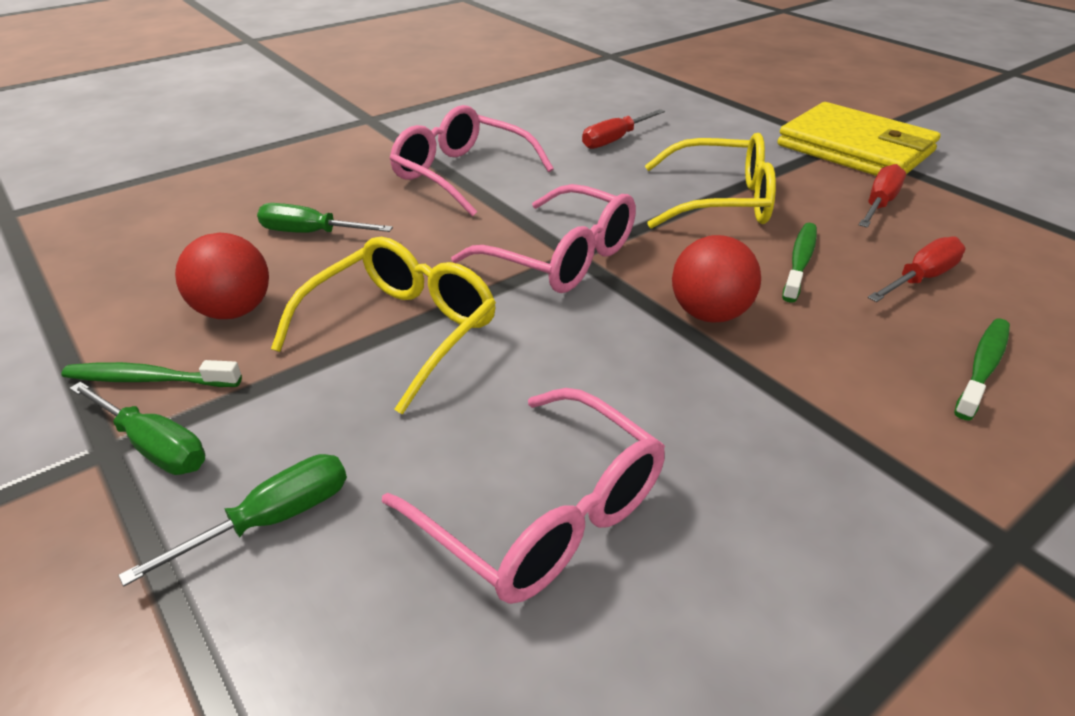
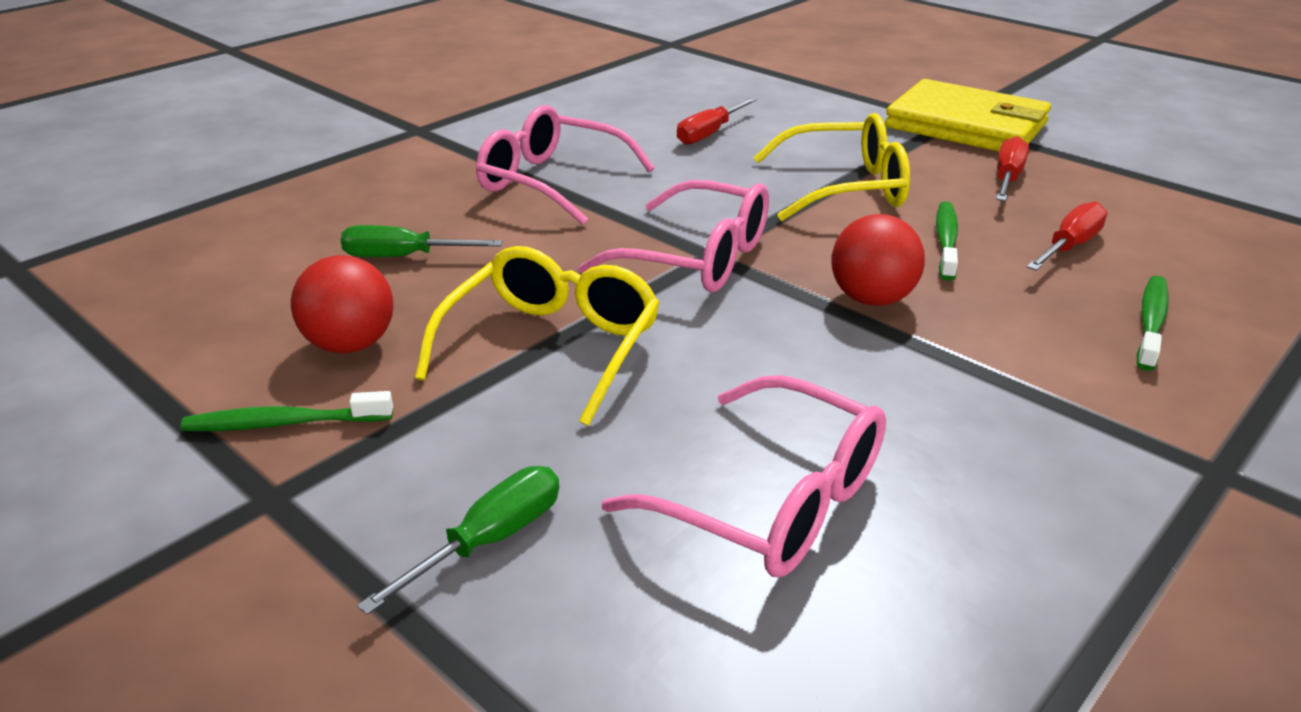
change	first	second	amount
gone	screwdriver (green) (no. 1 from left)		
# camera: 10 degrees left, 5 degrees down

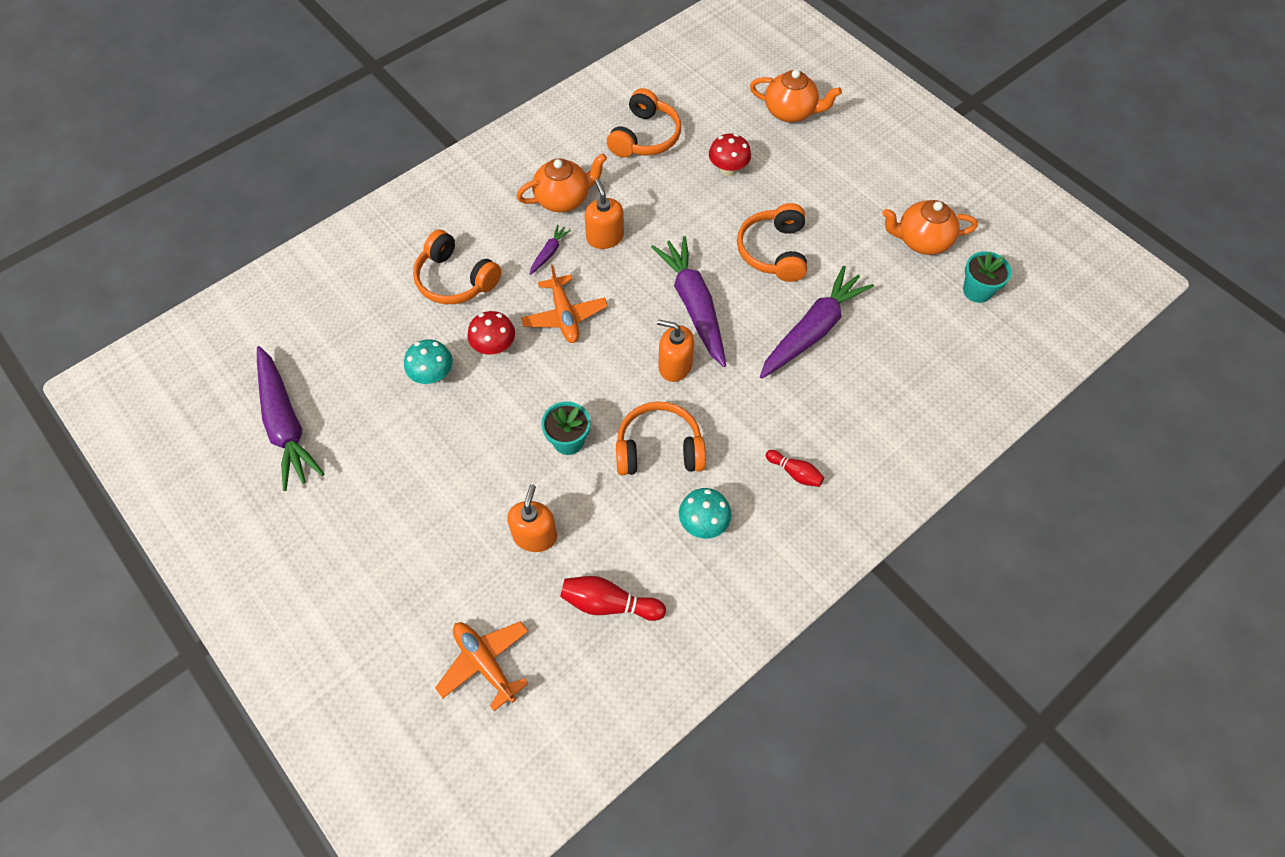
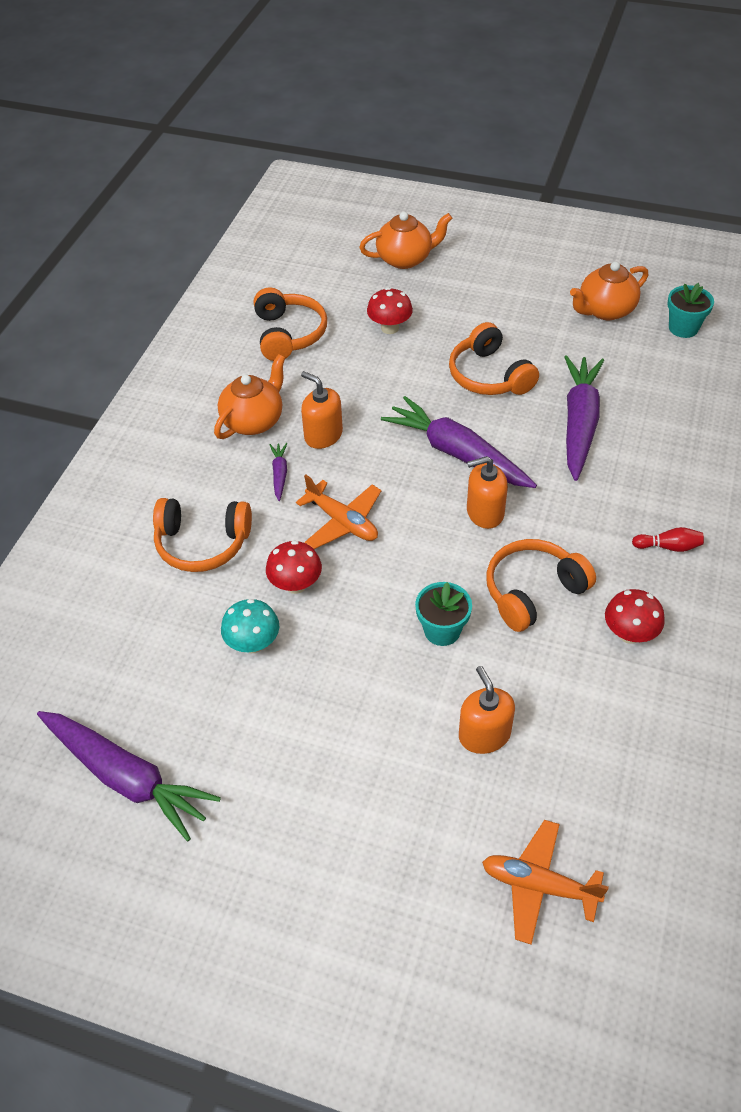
change	first	second	amount
repainted	mushroom (turquoise) (no. 2 from left)	mushroom (red) (no. 3 from left)	
gone	bowling pin (red) (no. 1 from left)		
# camera: 30 degrees left, 10 degrees down

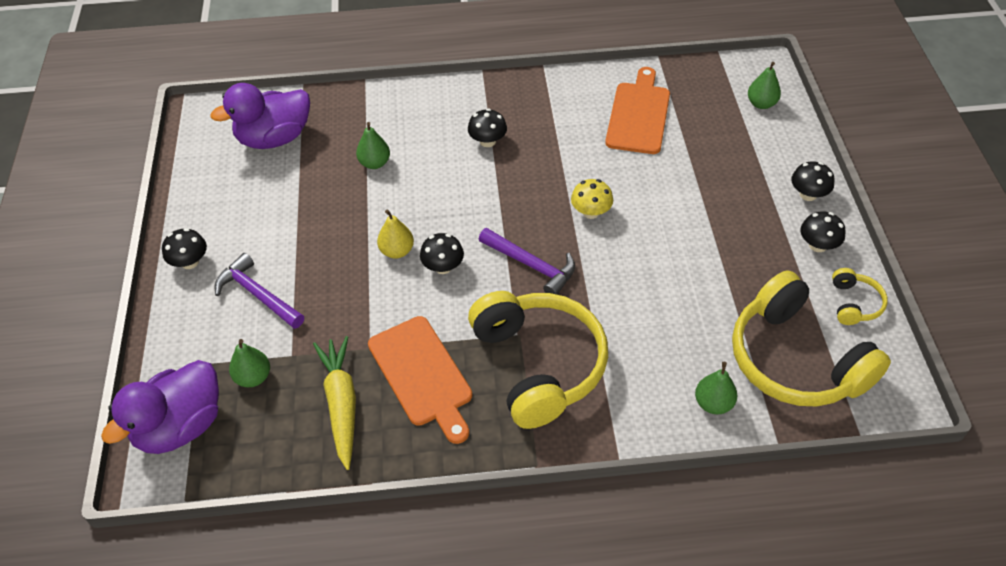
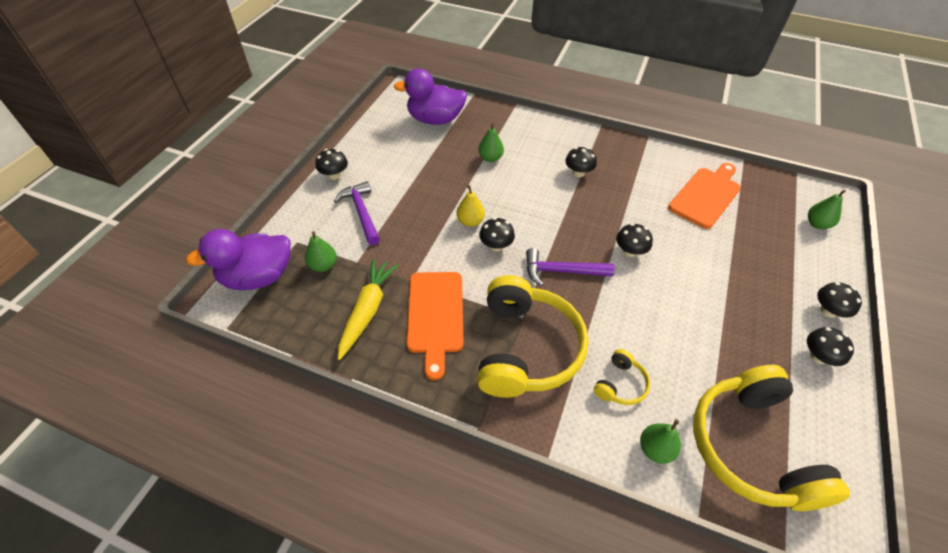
change	first	second	amount
rotated	hammer (purple) (no. 2 from left)		120 degrees clockwise
shifted	headphones (yellow) (no. 3 from left in the first image)	headphones (yellow) (no. 2 from left)	
repainted	mushroom (yellow)	mushroom (black) (no. 4 from left)	
# camera: 25 degrees right, 0 degrees up

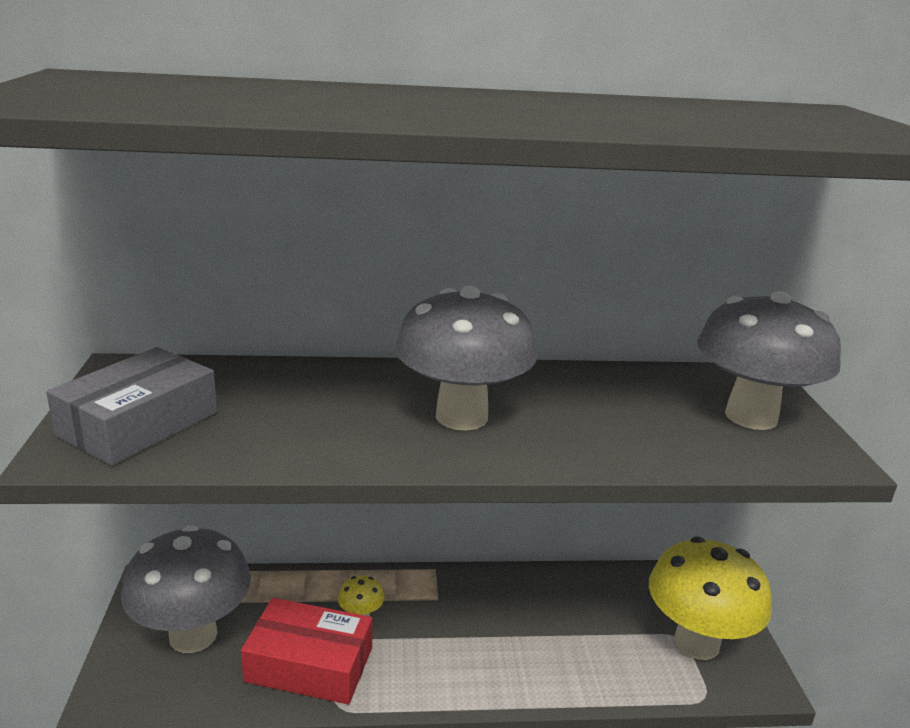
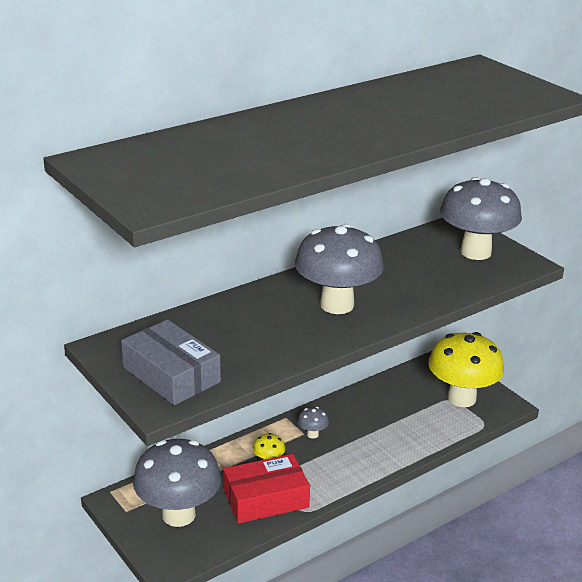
change	first	second	amount
rotated	box (grey)		45 degrees counterclockwise
new		mushroom (grey) (no. 2 from left)	
# camera: 30 degrees left, 5 degrees up

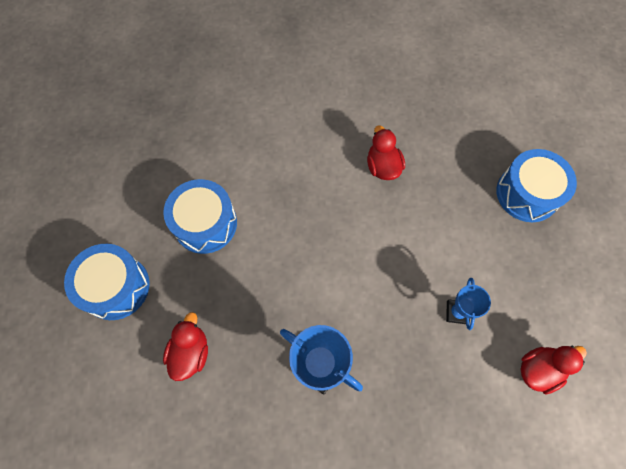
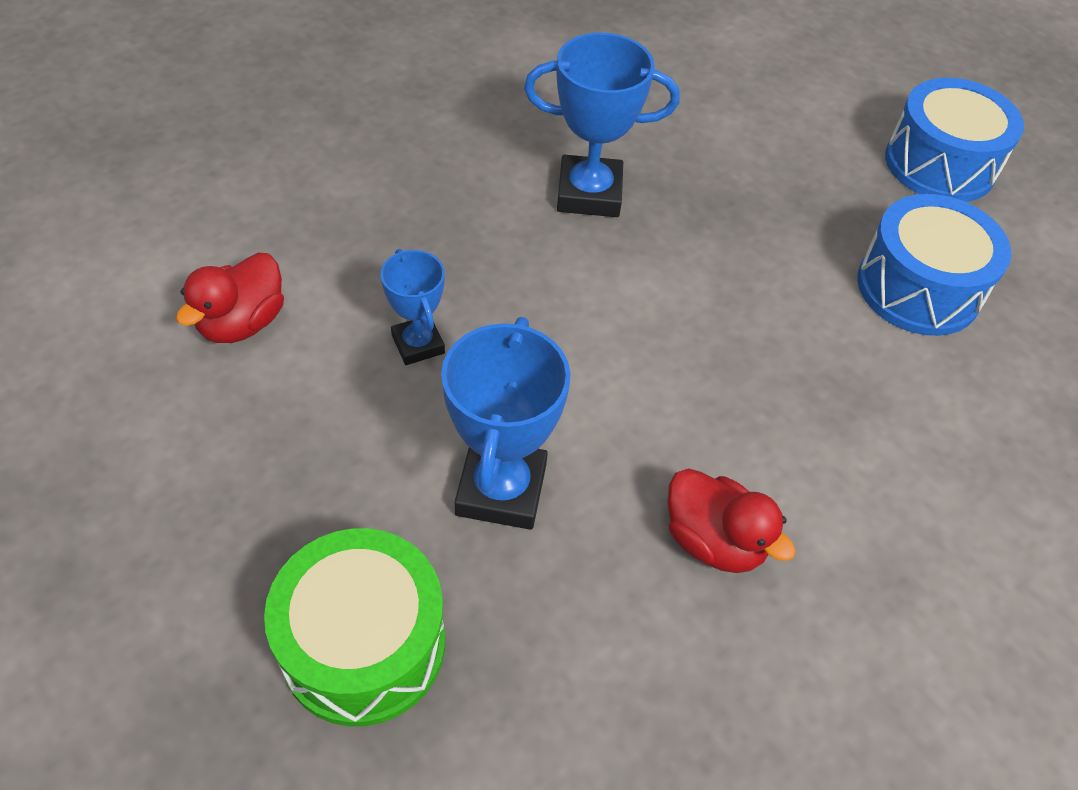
change	first	second	amount
repainted	drum (blue) (no. 3 from left)	drum (green)	
new		trophy (blue) (no. 2 from left)	
gone	duck (red) (no. 1 from left)		
# camera: 145 degrees right, 15 degrees down

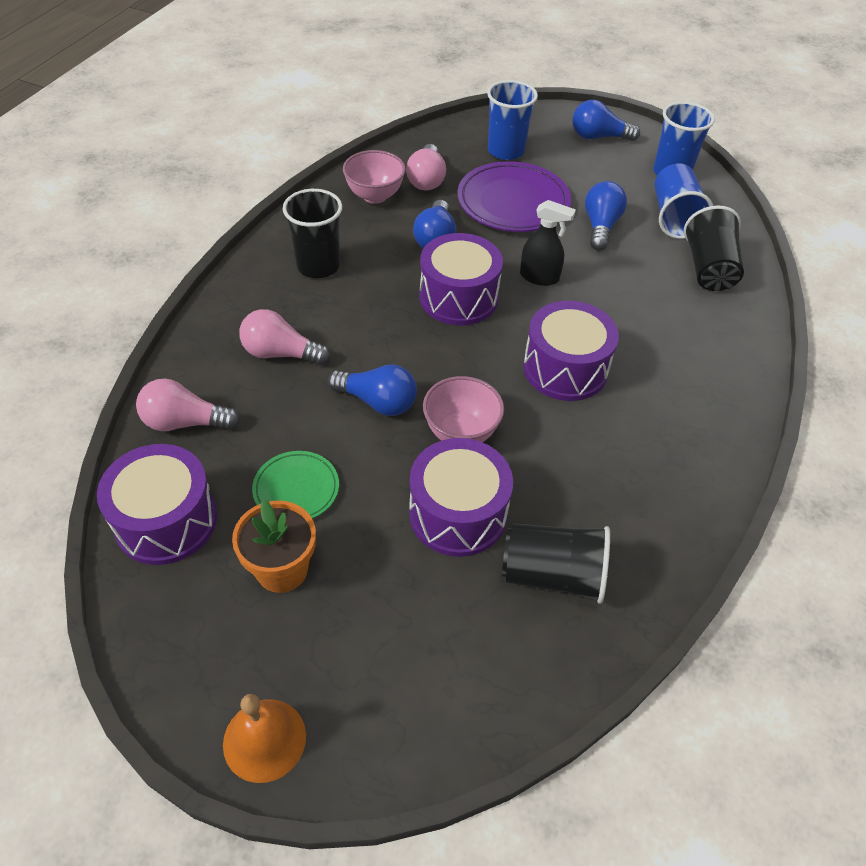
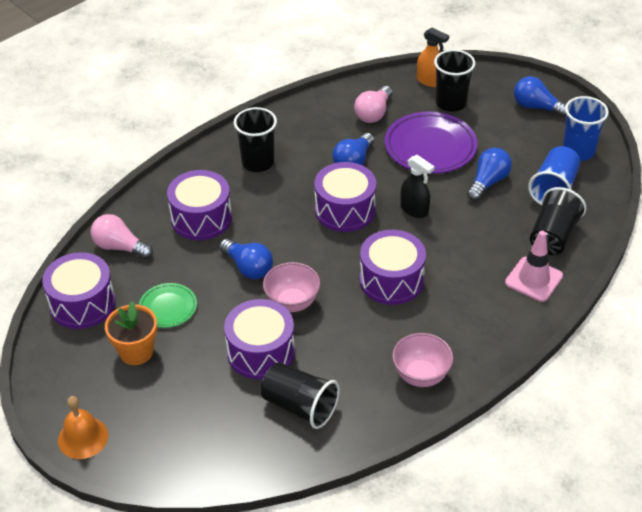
change	first	second	amount
swapped	light bulb (pink) (no. 2 from left)	drum (purple) (no. 2 from left)	
shifted	bowl (pink) (no. 1 from left in the first image)	bowl (pink) (no. 2 from left)	
new		spray bottle (orange)	
repainted	cup (blue) (no. 1 from left)	cup (black) (no. 3 from left)	
new		traffic cone (pink)	
# camera: 25 degrees right, 5 degrees down

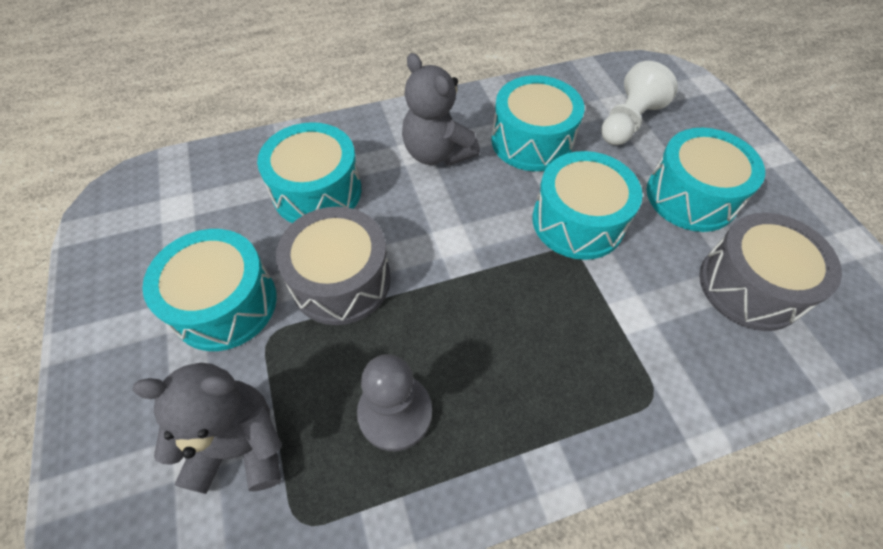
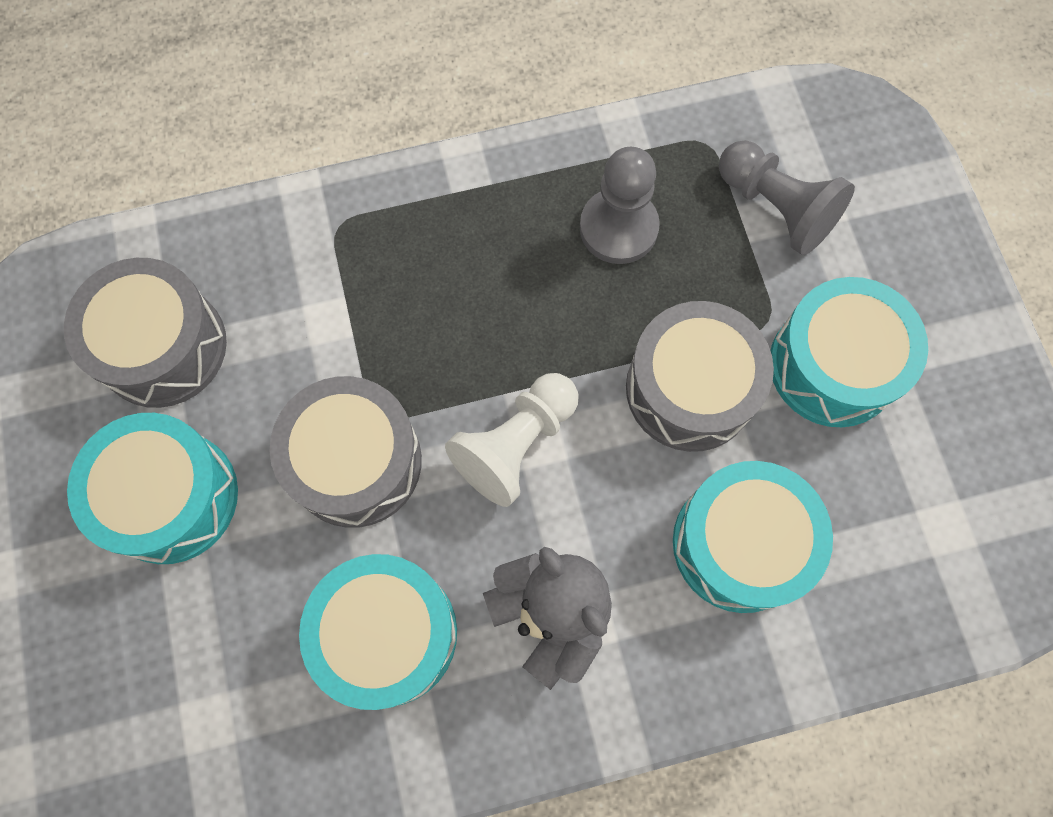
change	first	second	amount
repainted	drum (turquoise) (no. 4 from left)	drum (grey) (no. 2 from left)	
shifted	pawn (white)		
swapped	teddy bear (grey) (no. 1 from left)	pawn (grey) (no. 2 from left)	
# camera: 175 degrees left, 15 degrees up

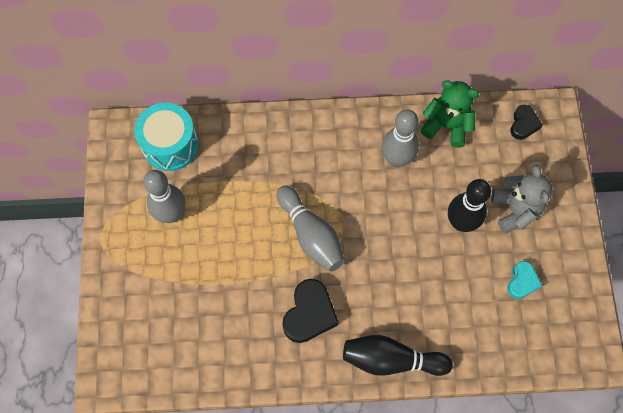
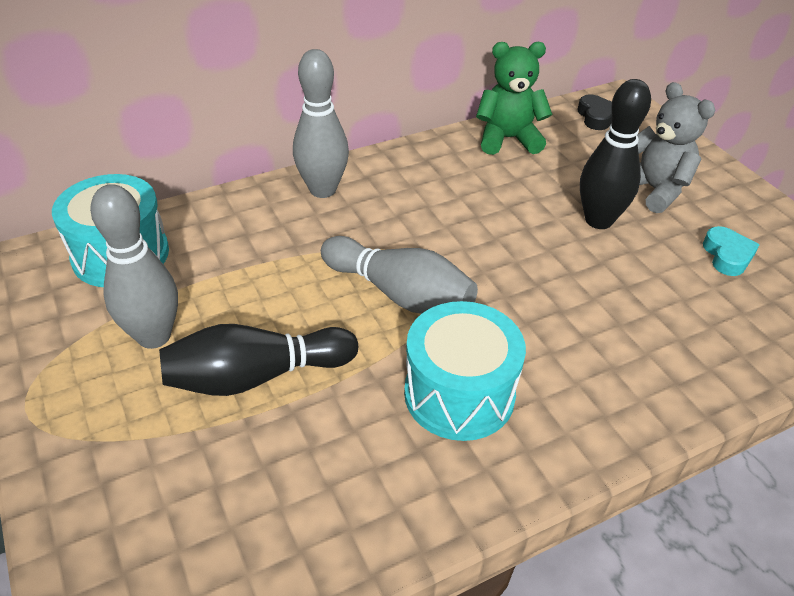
change	first	second	amount
shifted	bowling pin (black) (no. 1 from left)		
shifted	bowling pin (grey) (no. 3 from left in the first image)	bowling pin (grey) (no. 2 from left)	
swapped	heart (black) (no. 1 from left)	drum (turquoise) (no. 2 from left)	
# camera: 25 degrees left, 25 degrees down

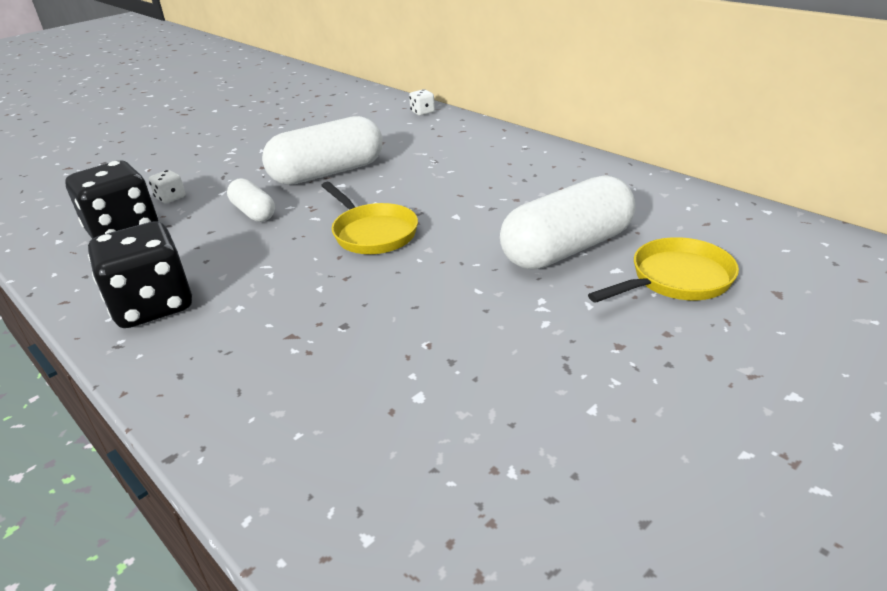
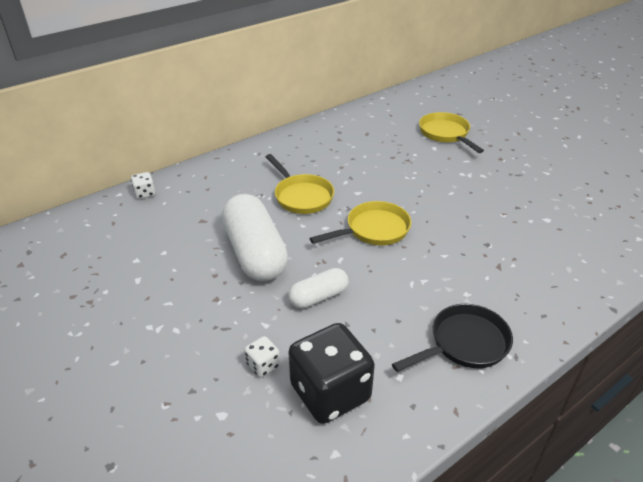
change	first	second	amount
new		pan (yellow) (no. 1 from left)	
swapped	dice (black) (no. 2 from left)	pan (black)	
gone	capsule (white) (no. 3 from left)		
# camera: 85 degrees left, 5 degrees up

